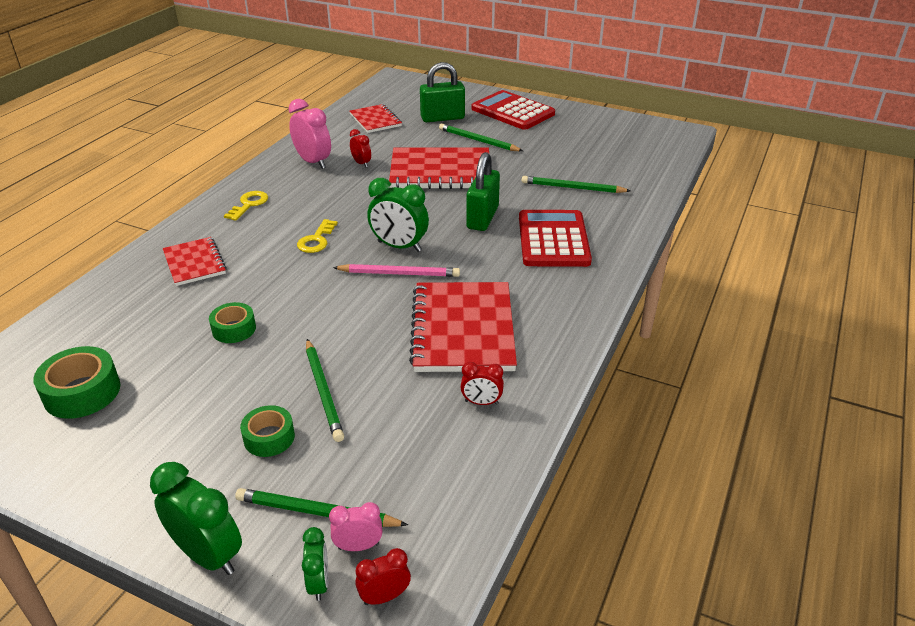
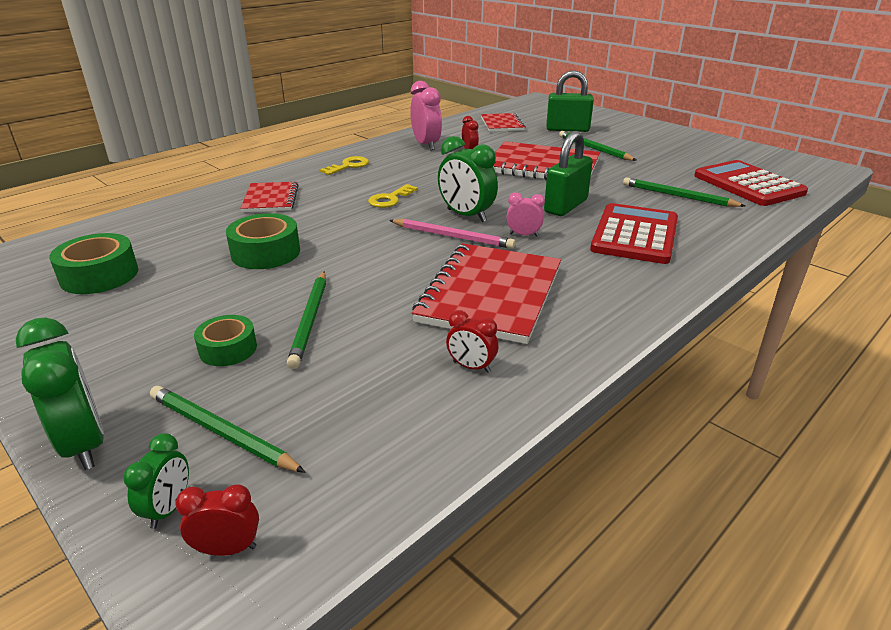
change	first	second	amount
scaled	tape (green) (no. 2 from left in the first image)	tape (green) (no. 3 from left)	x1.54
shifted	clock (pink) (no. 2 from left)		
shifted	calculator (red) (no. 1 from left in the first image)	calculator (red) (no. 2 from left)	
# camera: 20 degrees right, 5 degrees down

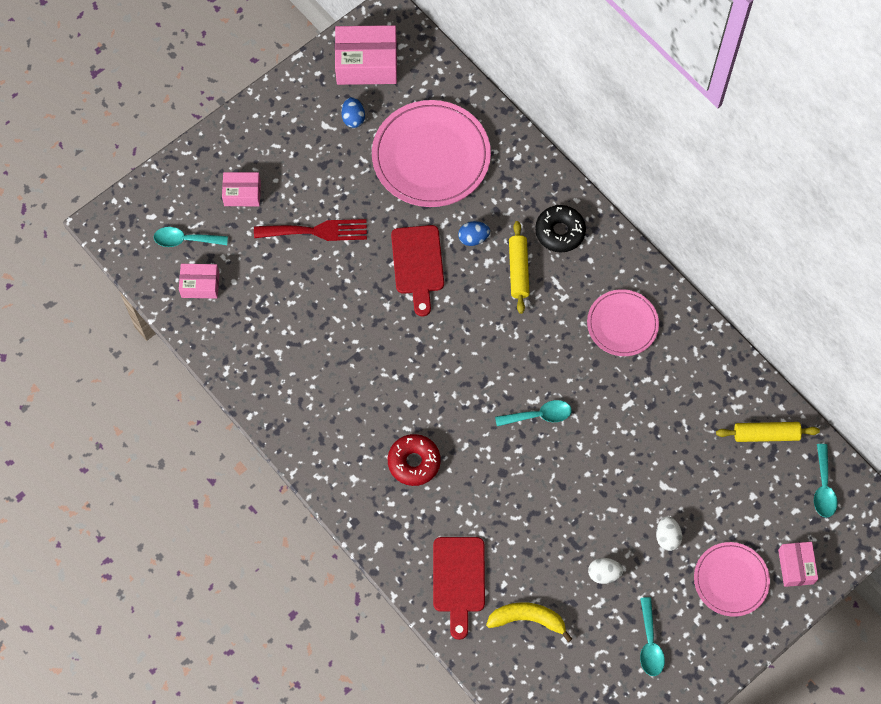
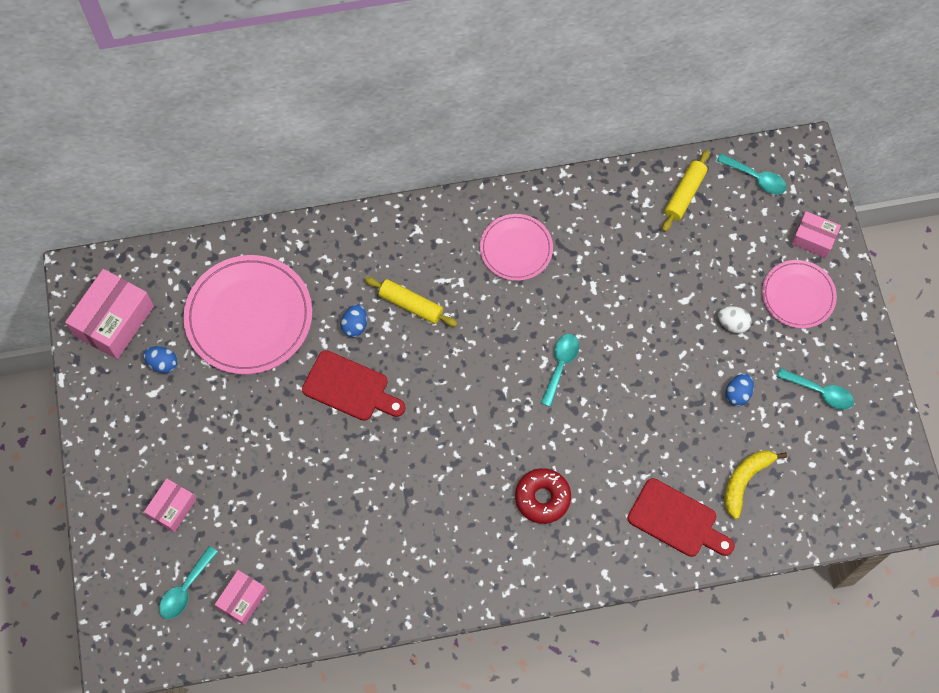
change	first	second	amount
repainted	egg (white) (no. 1 from left)	egg (blue) (no. 3 from left)	
gone	fork (red)		
gone	donut (black)		
# camera: 60 degrees left, 0 degrees up

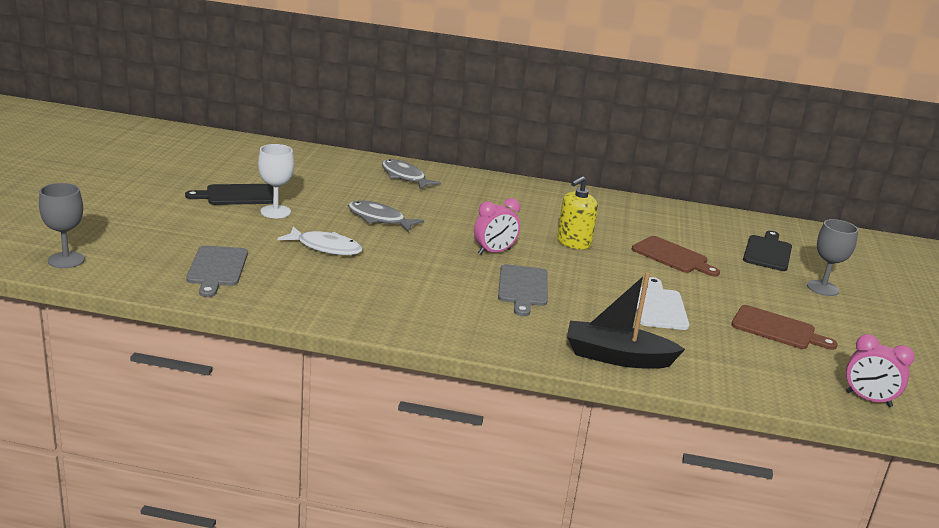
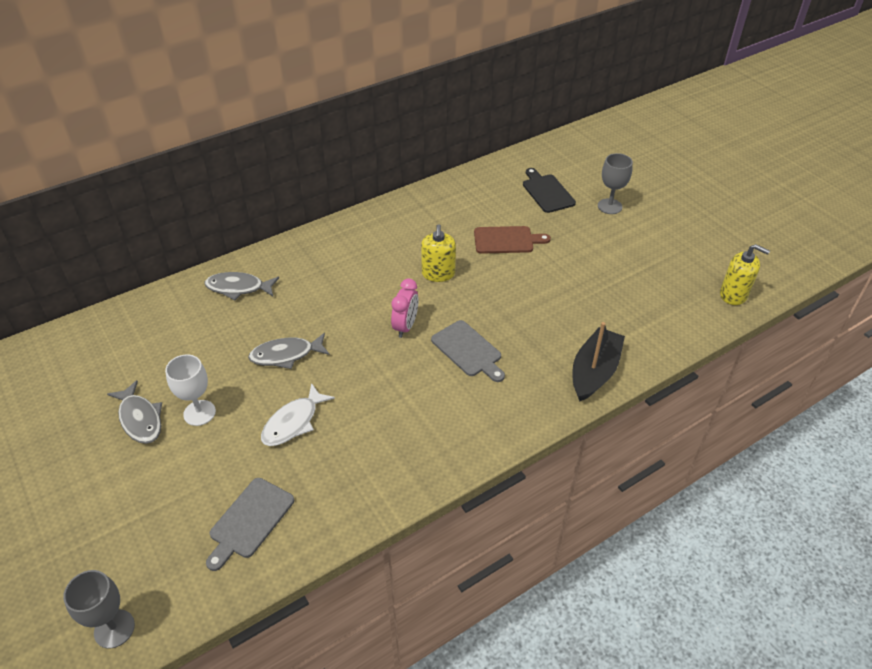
change	first	second	amount
swapped	cutting board (black) (no. 1 from left)	fish (grey) (no. 1 from left)	
rotated	cutting board (grey) (no. 1 from left)		75 degrees clockwise
rotated	fish (white)		150 degrees clockwise
rotated	boat (black)		150 degrees clockwise
swapped	clock (pink) (no. 2 from left)	soap dispenser (yellow) (no. 2 from left)	
gone	cutting board (white)		
gone	cutting board (brown) (no. 2 from left)		
# camera: 40 degrees left, 20 degrees up

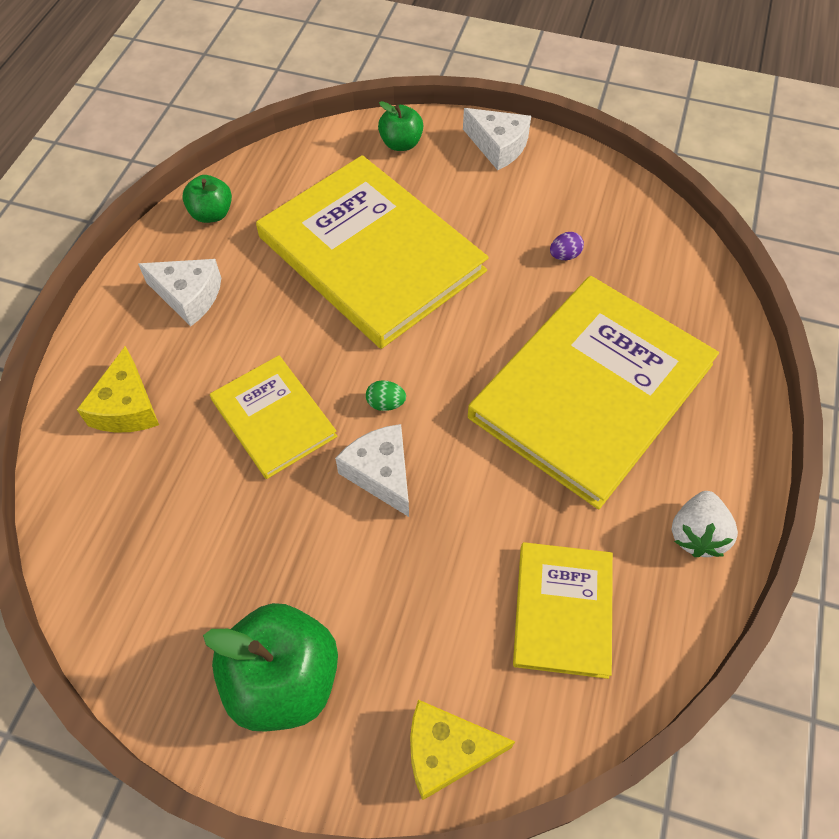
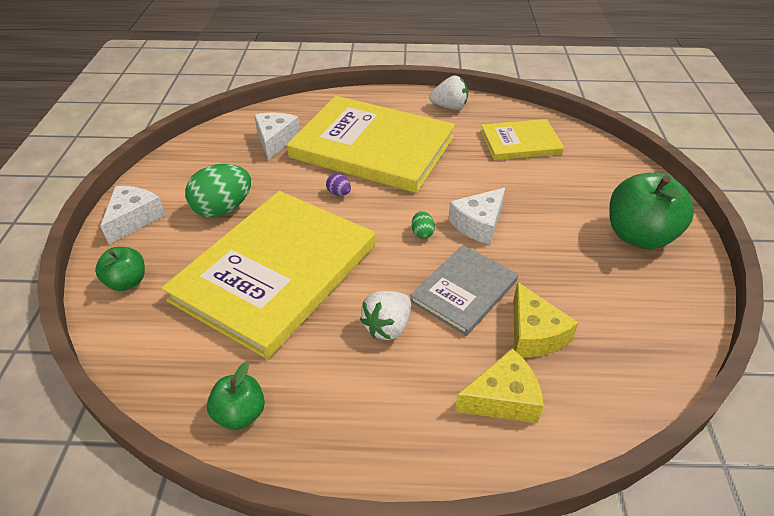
change	first	second	amount
new		egg (green) (no. 1 from left)	
shifted	cheese (white) (no. 1 from left in the first image)	cheese (white) (no. 2 from left)	
shifted	egg (purple)		
new		strawberry (white) (no. 1 from left)	
repainted	book (yellow) (no. 1 from left)	book (grey)	
shifted	cheese (yellow) (no. 2 from left)		
# camera: 105 degrees left, 15 degrees down

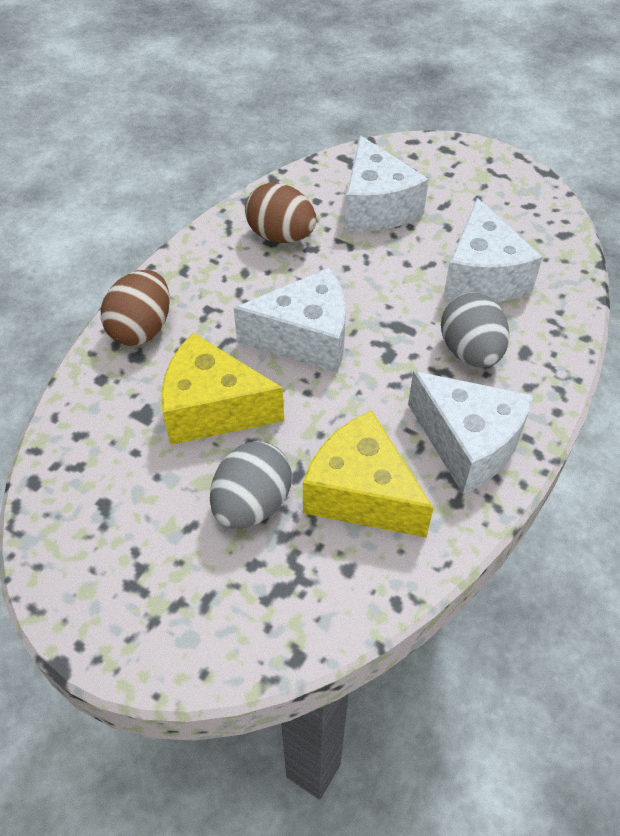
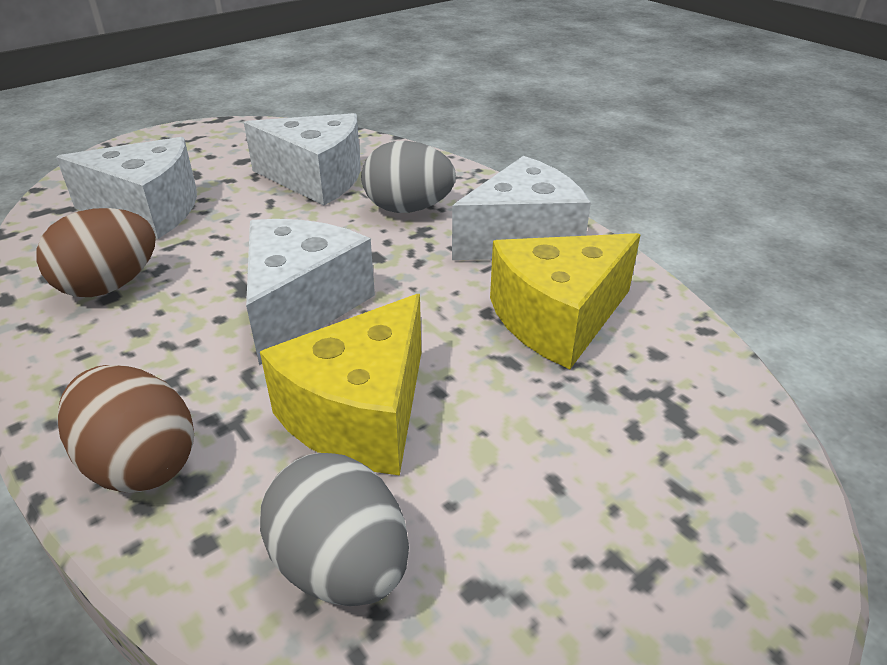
change	first	second	amount
shifted	egg (grey) (no. 1 from left)		
# camera: 70 degrees left, 15 degrees down

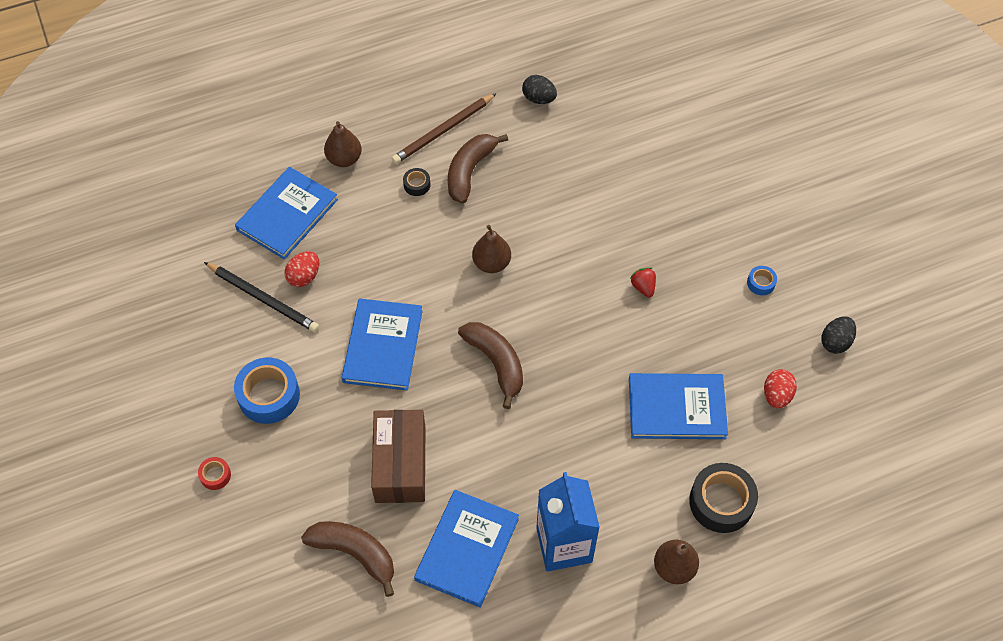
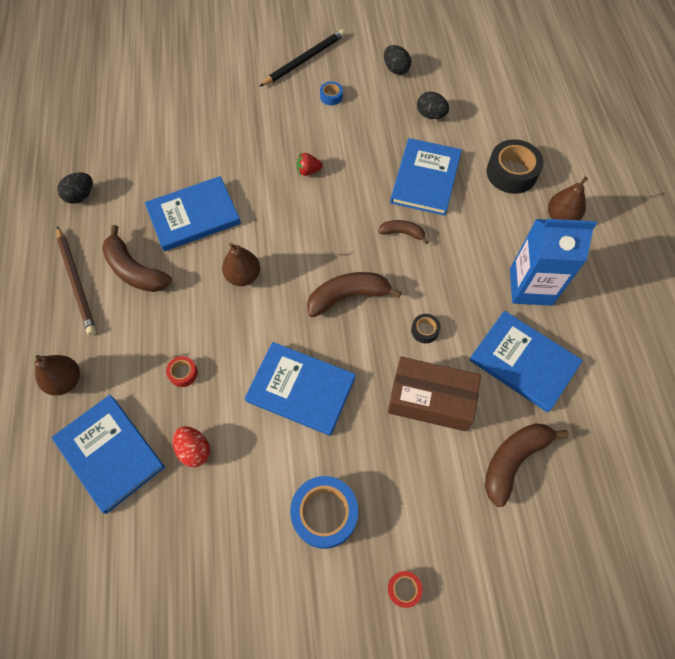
change	first	second	amount
new		book (blue) (no. 2 from left)	
new		tape (red) (no. 1 from left)	
shifted	pencil (black)		
new		banana (brown) (no. 3 from left)	
shifted	tape (black) (no. 1 from left)		
repainted	egg (red) (no. 2 from left)	egg (black) (no. 3 from left)	
# camera: 75 degrees left, 5 degrees up

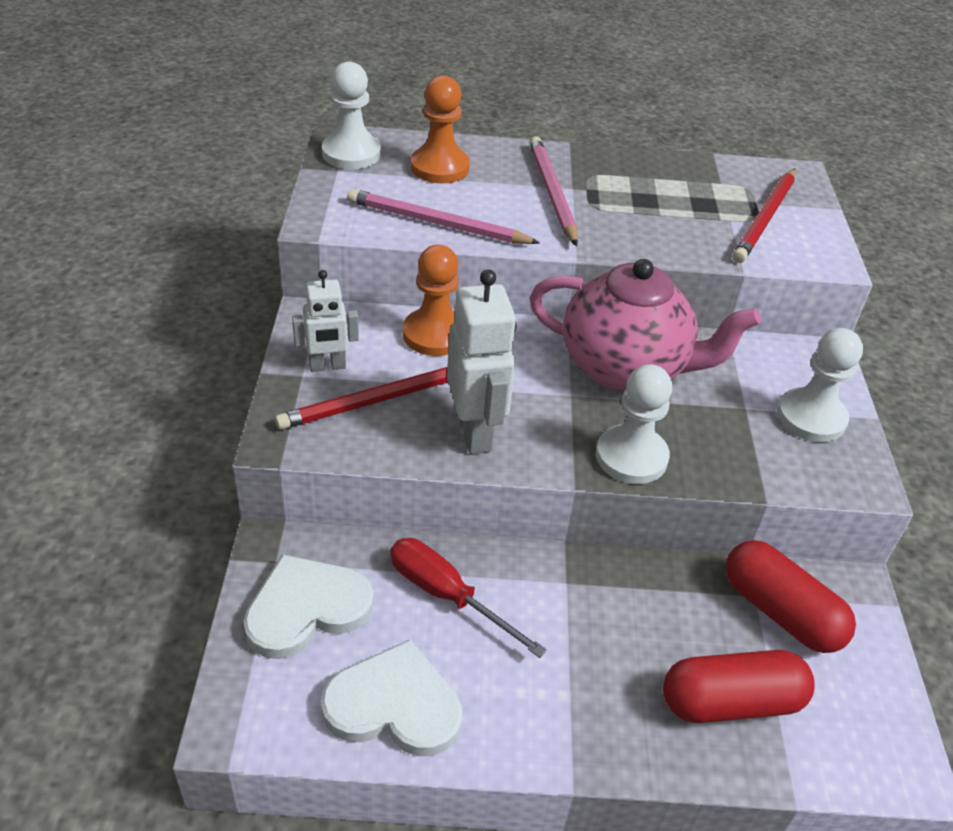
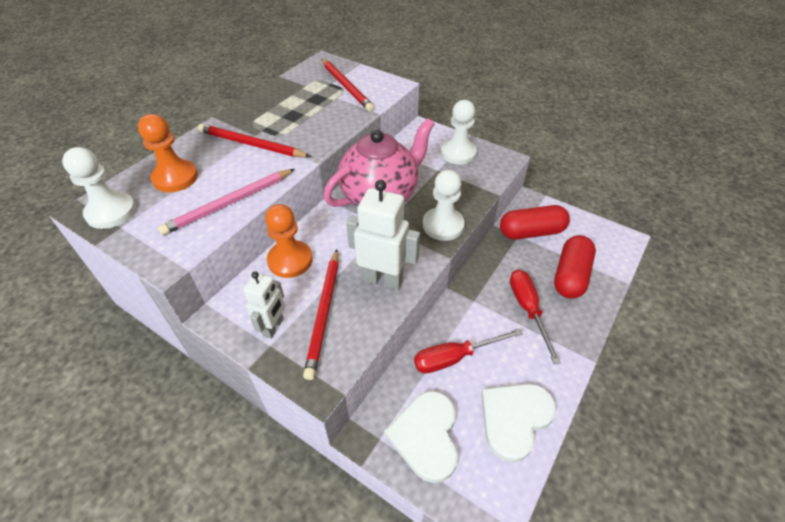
change	first	second	amount
repainted	pencil (pink) (no. 2 from left)	pencil (red) (no. 1 from left)	
new		screwdriver (red) (no. 2 from left)	
# camera: 55 degrees left, 5 degrees up

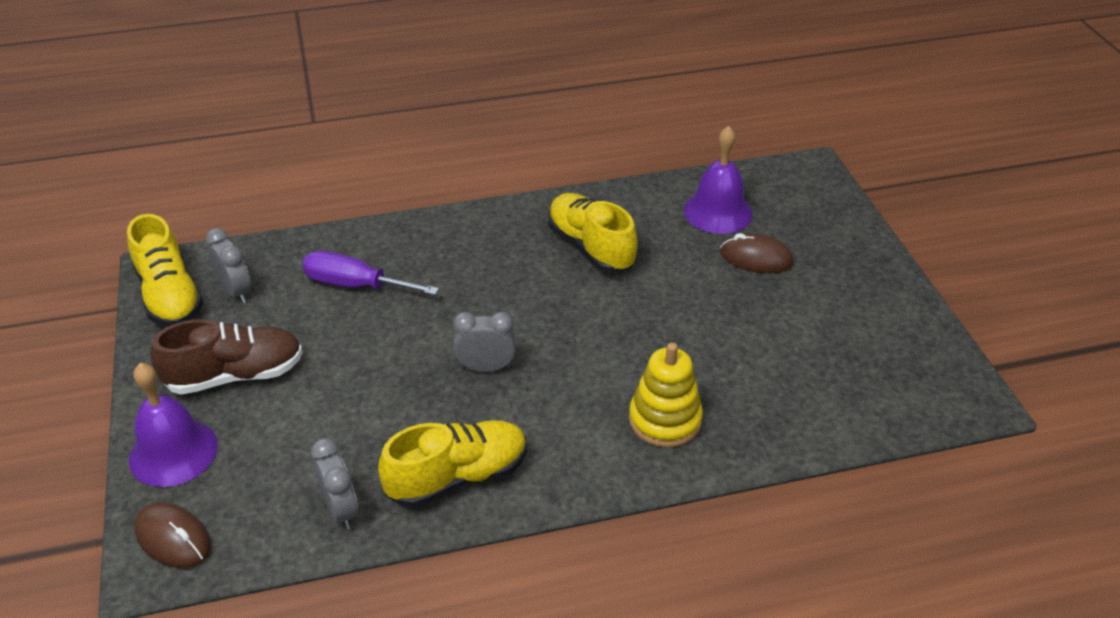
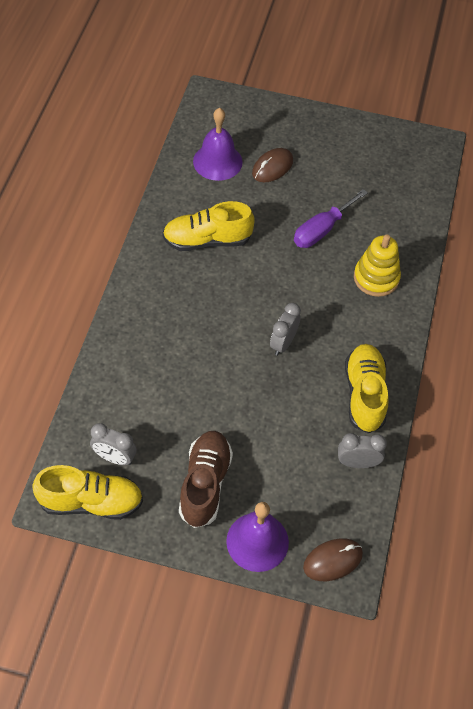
change	first	second	amount
rotated	clock (grey) (no. 1 from left)		150 degrees counterclockwise
shifted	screwdriver (purple)		
# camera: 65 degrees left, 15 degrees up

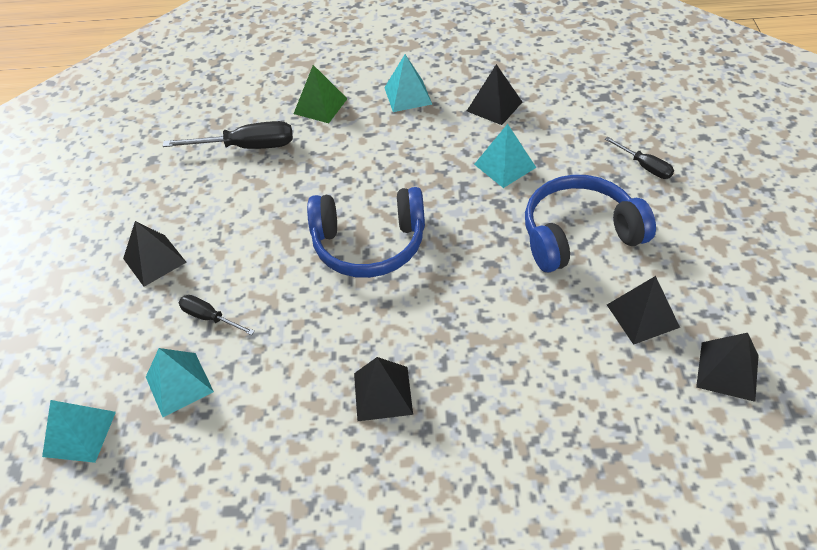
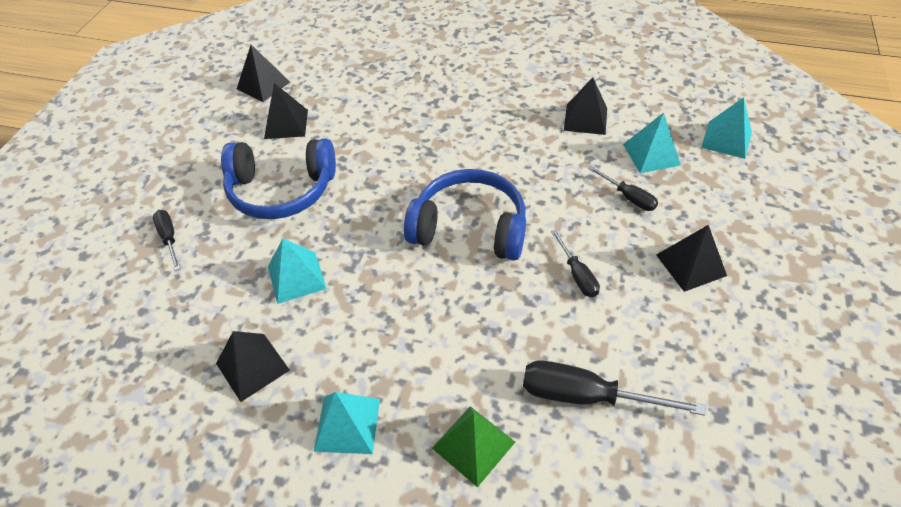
change	first	second	amount
new		screwdriver (black) (no. 2 from left)	
shifted	pyramid (black) (no. 2 from left in the first image)	pyramid (black) (no. 4 from left)	
# camera: 165 degrees left, 0 degrees up

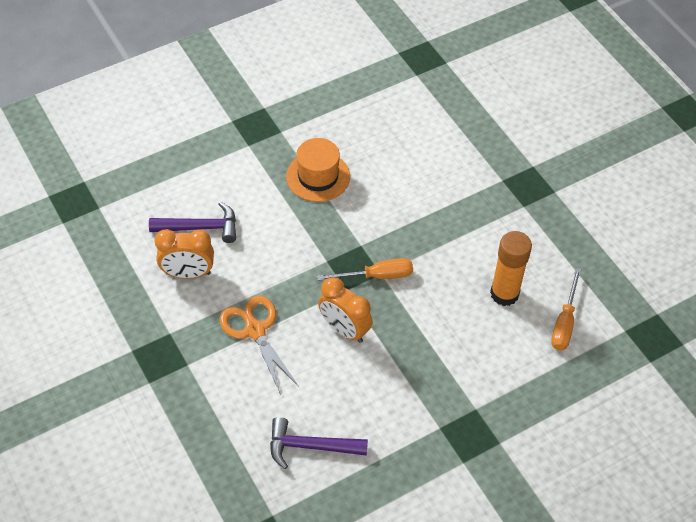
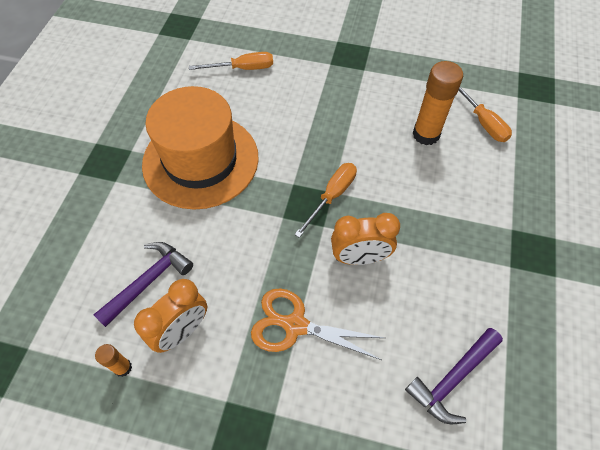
change	first	second	amount
new		glue stick (orange) (no. 1 from left)	
scaled	hat (orange)		x1.74
new		screwdriver (orange) (no. 1 from left)	
# camera: 45 degrees left, 5 degrees up

